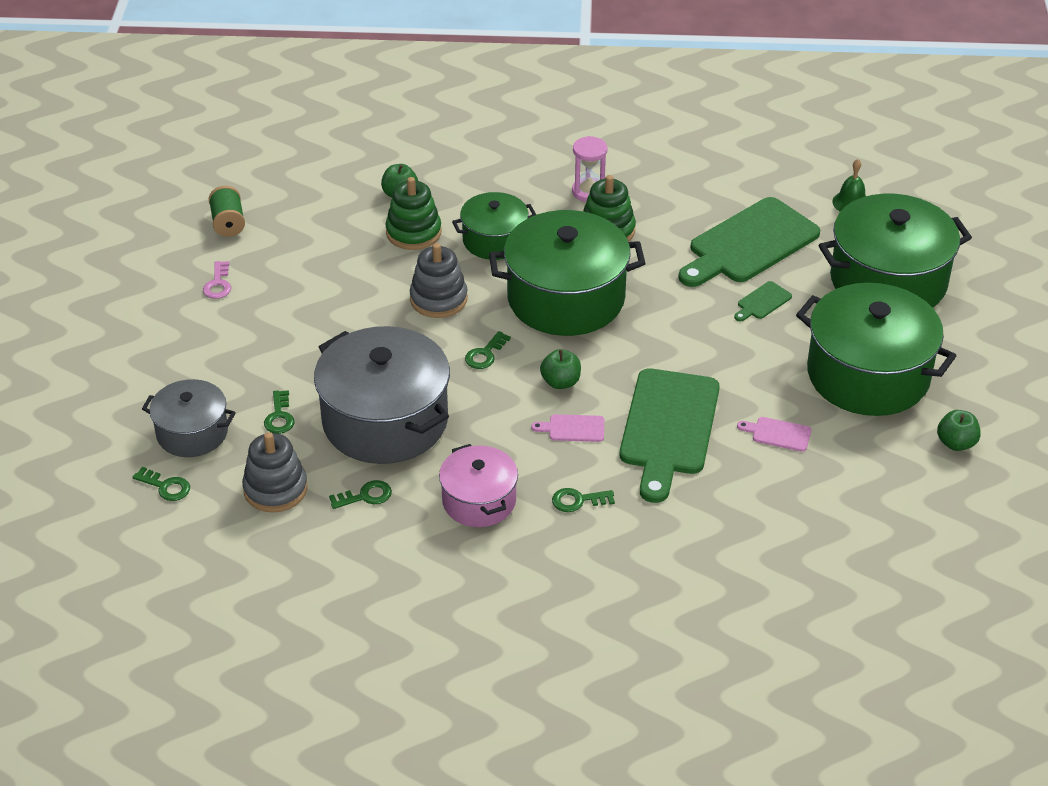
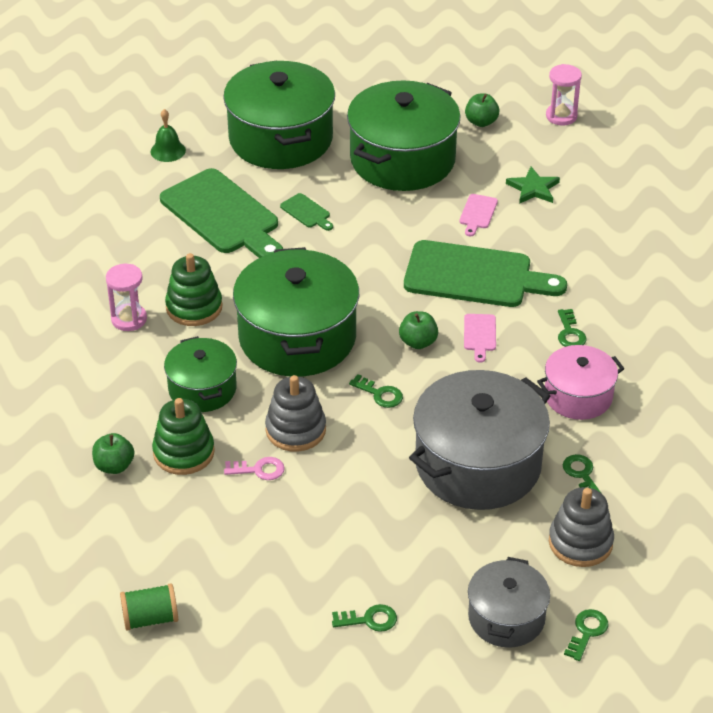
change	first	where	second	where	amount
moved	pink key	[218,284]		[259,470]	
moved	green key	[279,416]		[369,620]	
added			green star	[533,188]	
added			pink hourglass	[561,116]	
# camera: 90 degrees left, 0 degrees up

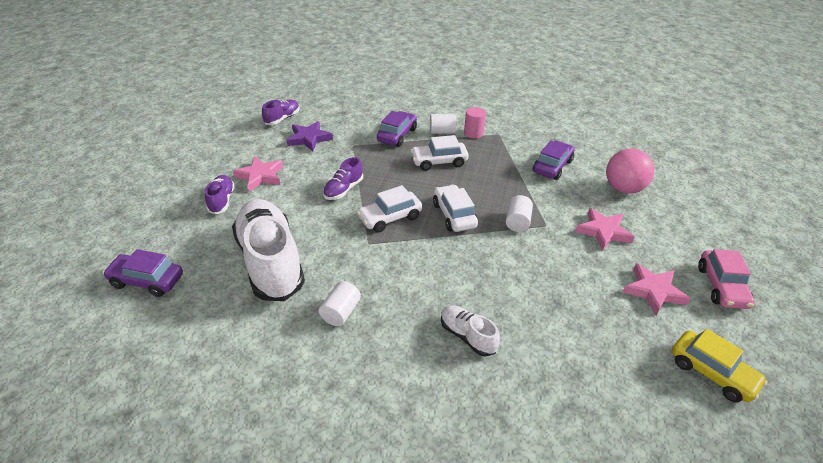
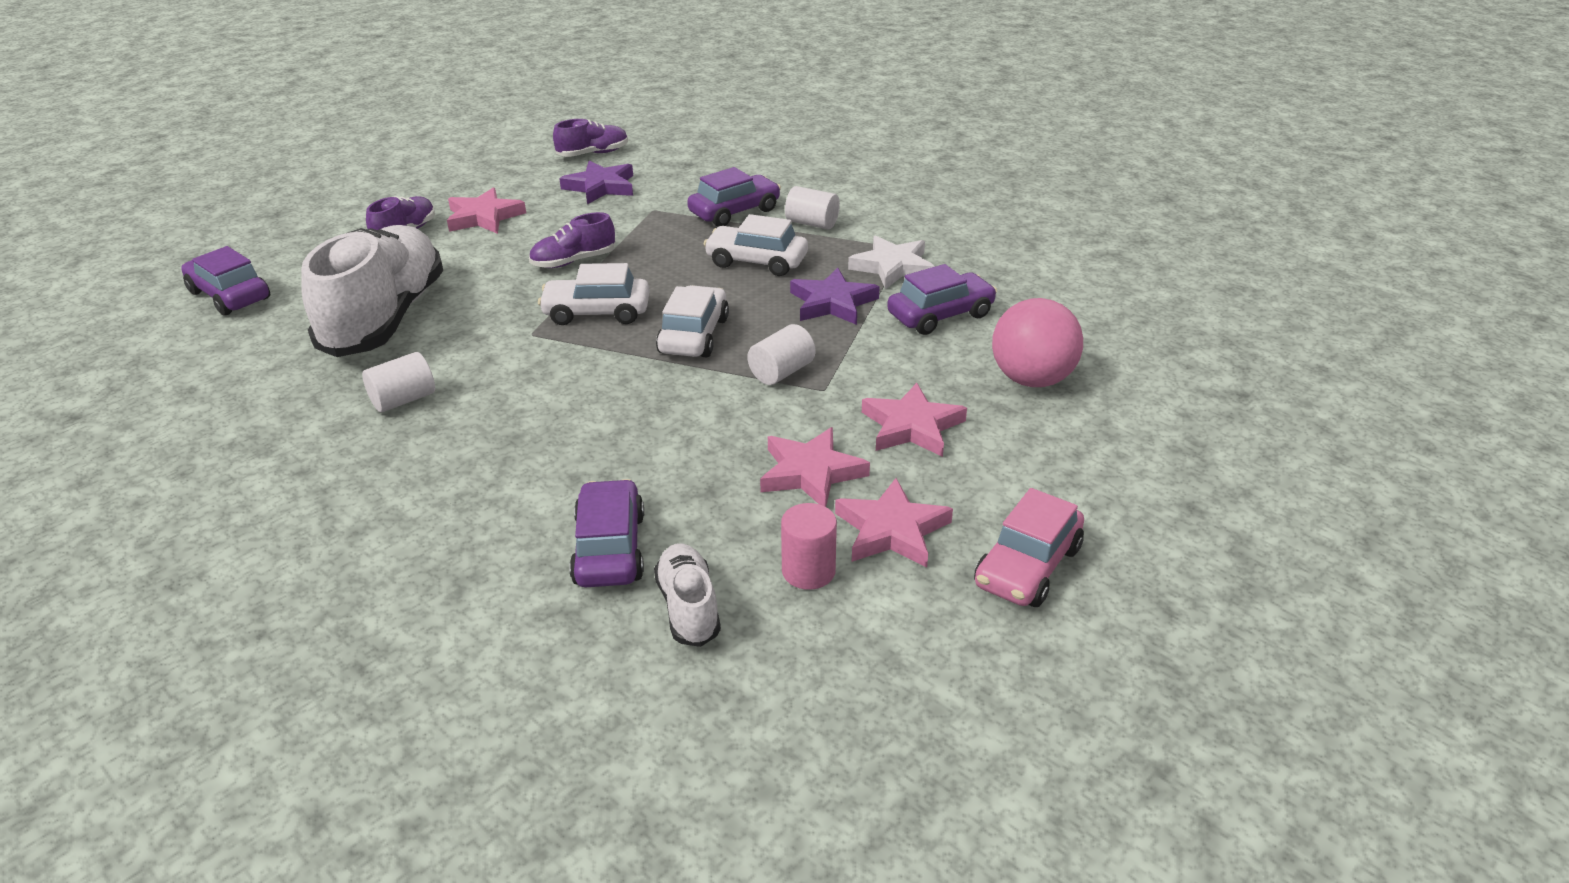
change	first	where	second	where	amount
moved	white shoe	[467,336]		[688,607]	
moved	pink cylinder	[473,133]		[808,571]	
removed	yellow car	[712,373]			
added			purple car	[609,549]	
added			pink star	[811,473]	
added			purple star	[832,303]	
added			white star	[893,267]	
# camera: 30 degrees right, 5 degrees down

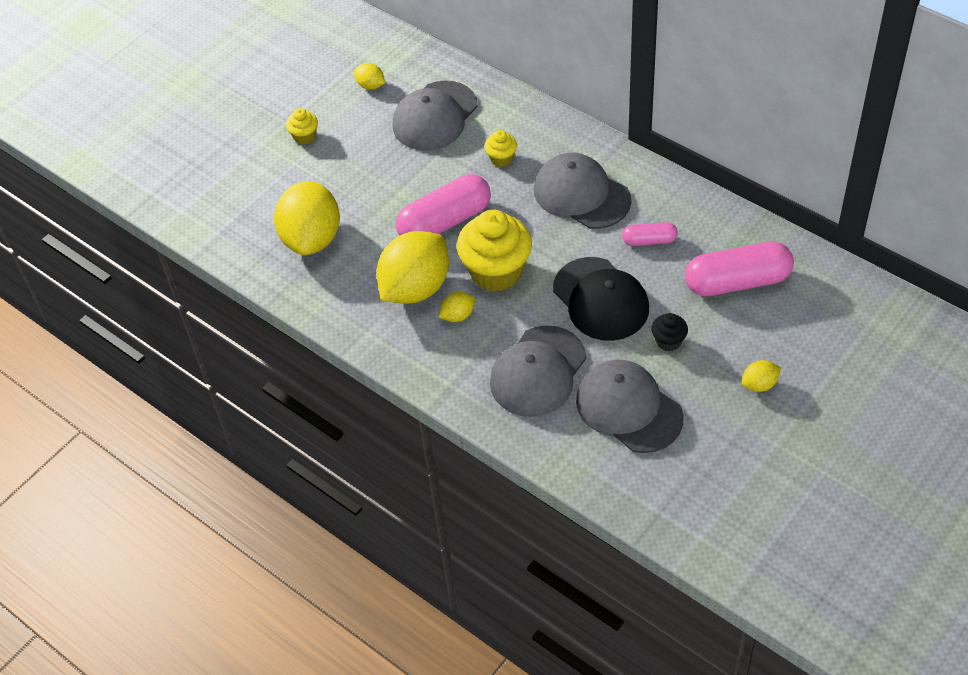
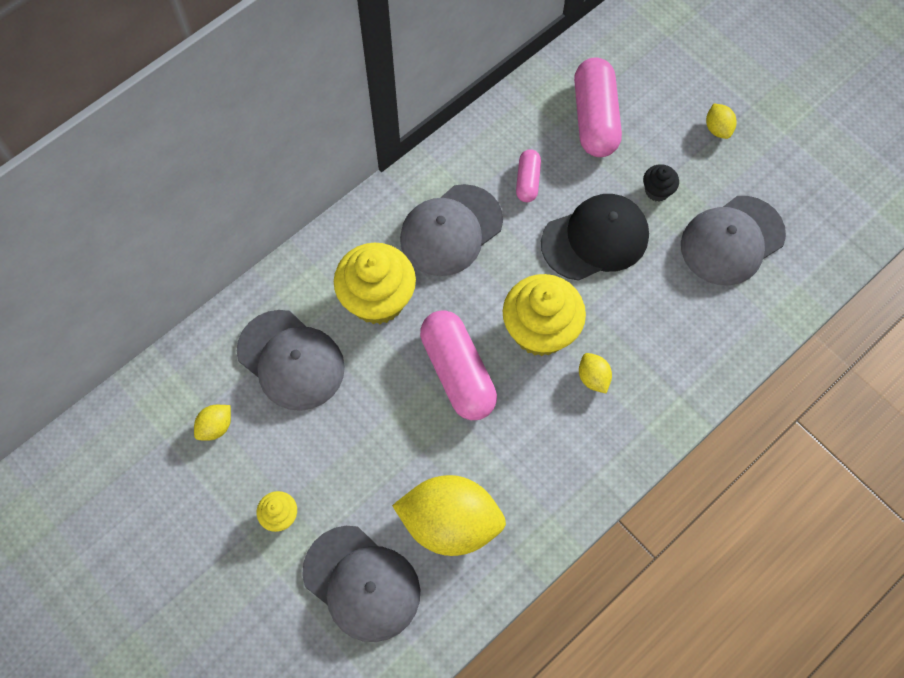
change	first	where	second	where	amount
removed	yellow lemon	[415,288]			
resized	yellow cupcake	[501,158]		[377,299]	x2.14
moved	grey cap	[538,372]		[362,583]	
# camera: 85 degrees left, 15 degrees up

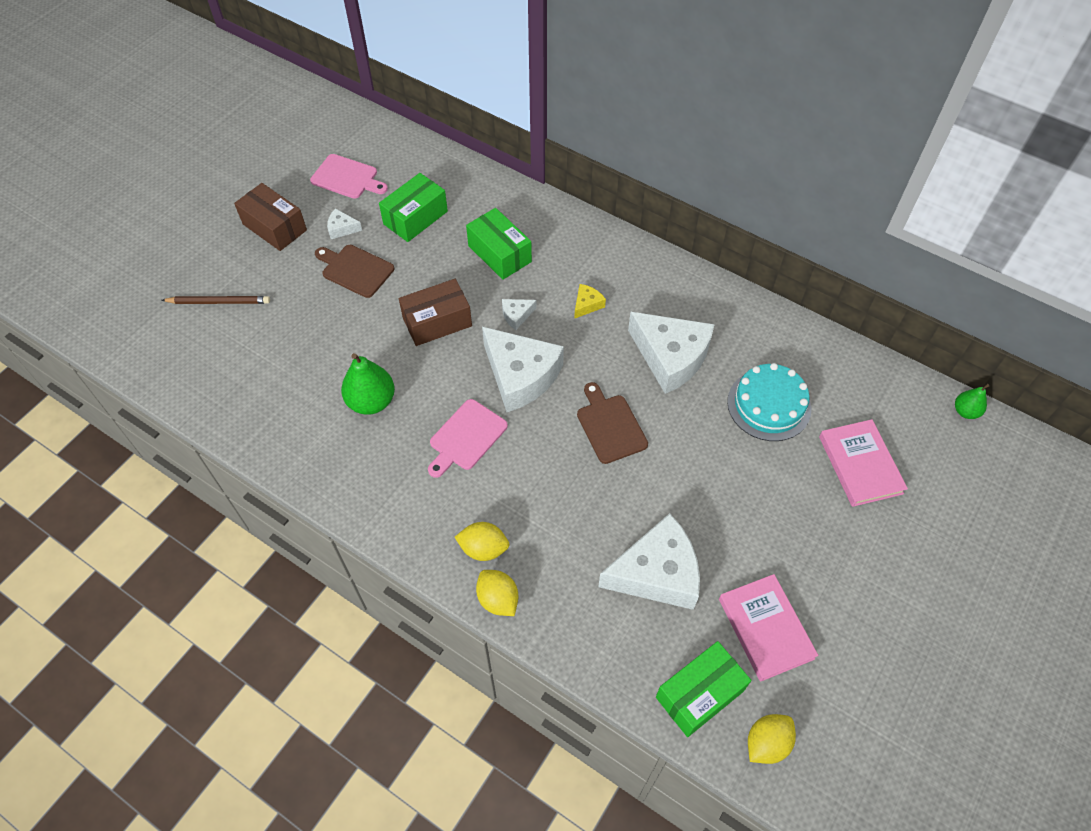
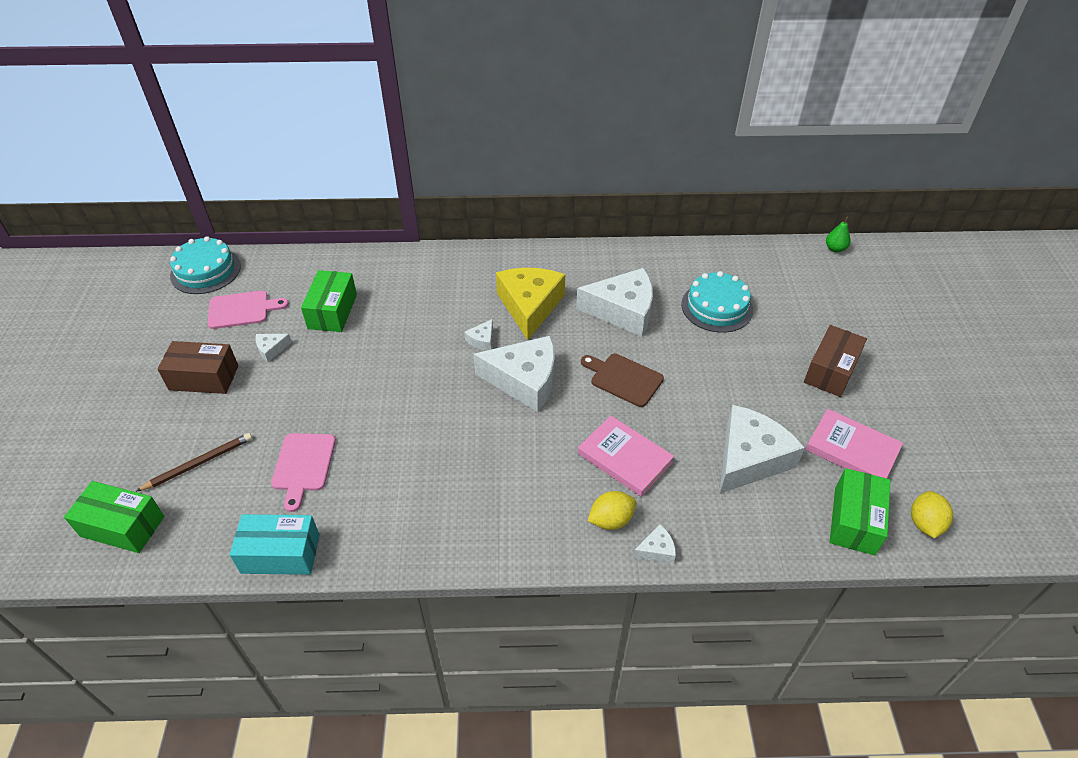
change	first	where	second	where	amount
removed	brown cutting board	[355,270]			
removed	green pear	[371,401]			
moved	brown box	[437,322]		[830,371]	
moved	pink cutting board	[466,437]		[303,465]	
moved	green box	[499,254]		[122,526]	
replaced	yellow lemon	[498,599]	white cheese	[656,550]	
resized	yellow cheese	[587,304]		[529,306]	x2.35
moved	pink book	[860,465]		[625,458]	
added			turquoise cake	[205,271]	
added			turquoise box	[280,553]	
# camera: 35 degrees left, 10 degrees down

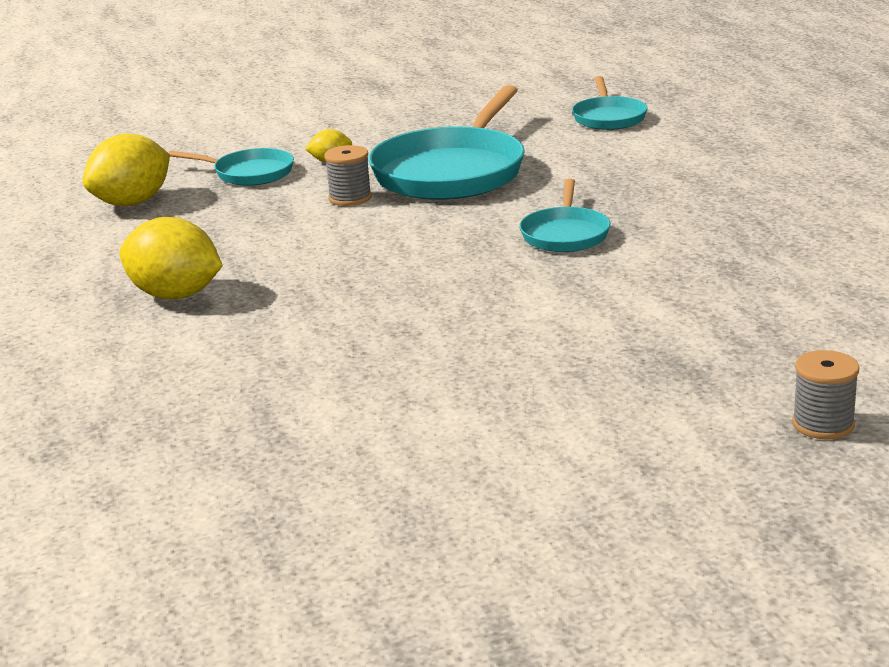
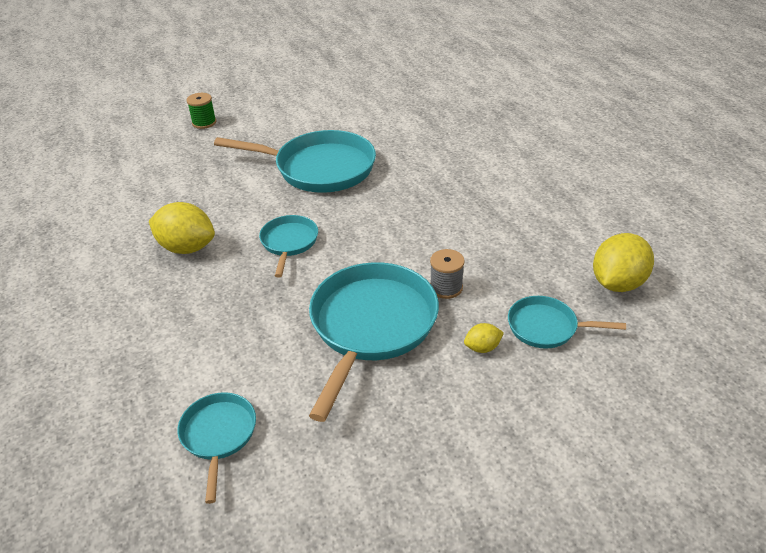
change	first	where	second	where	amount
moved	yellow lemon	[175,295]		[187,247]	
recoloured	grey spool	[823,424]	green spool	[204,122]	
added			turquoise pan	[319,168]	
# camera: 175 degrees right, 15 degrees up

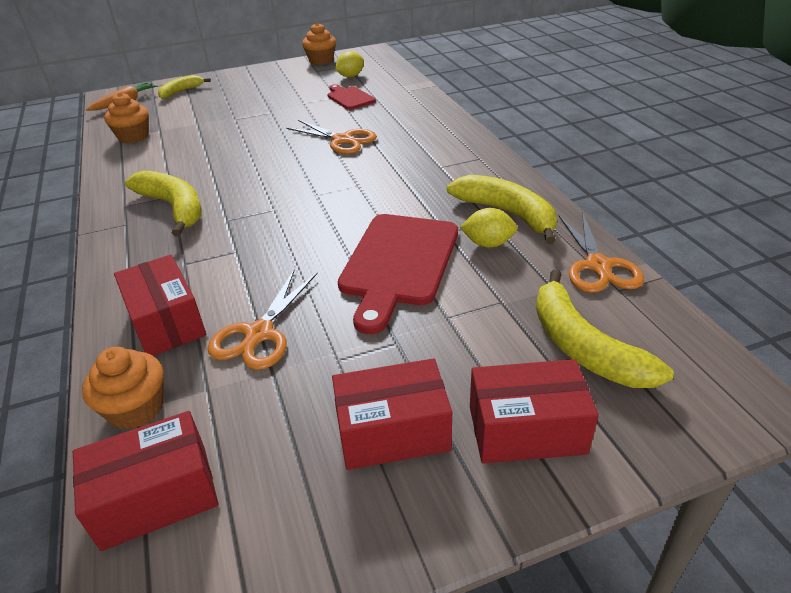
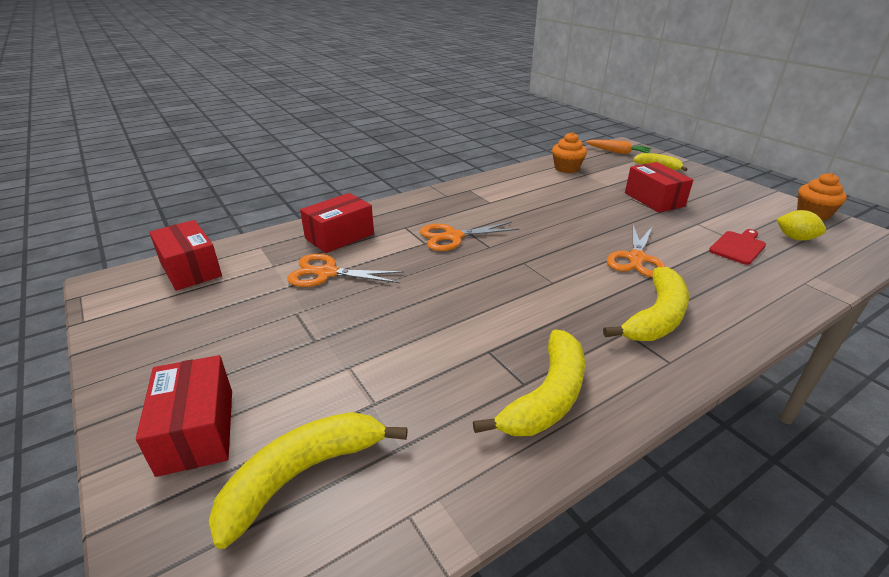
change	first	where	second	where	amount
removed	orange cupcake	[136,408]			
moved	yellow banana	[174,208]		[656,317]	
moved	red box	[392,431]		[654,199]	
removed	red cutting board	[398,263]			
removed	yellow lemon	[488,244]			
moved	orange scissors	[598,266]		[453,237]	
# camera: 75 degrees right, 5 degrees down

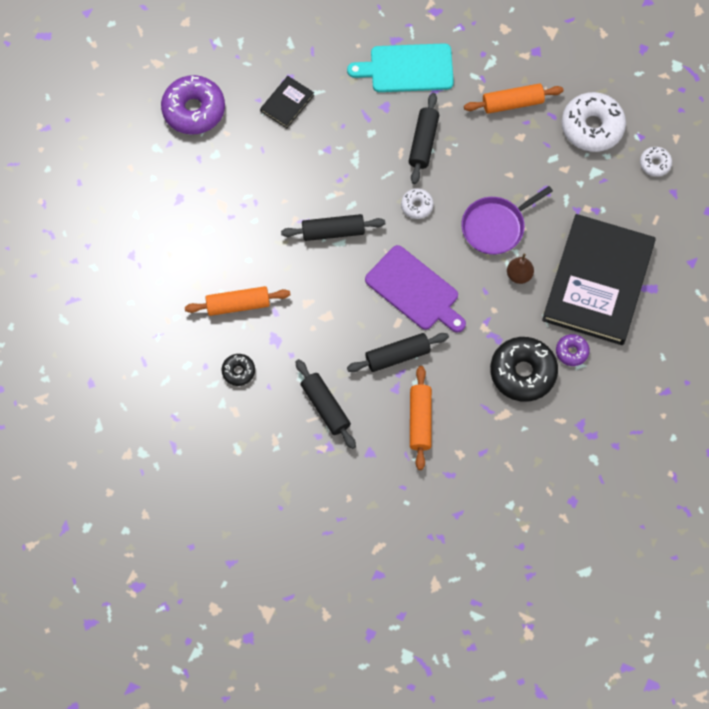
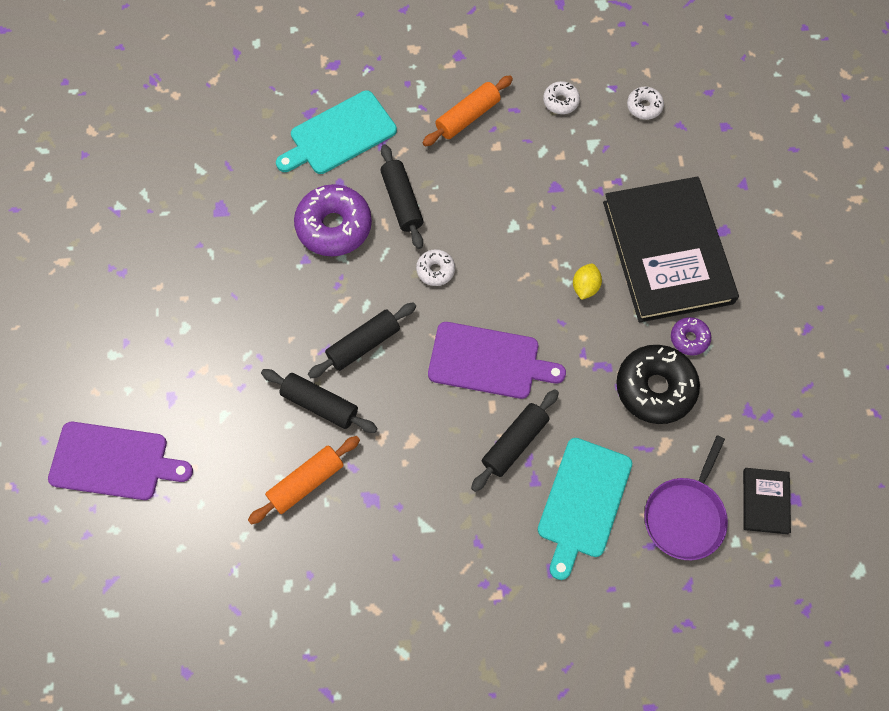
change	first	where	second	where	amount
moved	purple donut	[193,110]		[334,226]	
removed	black donut	[238,371]			
moved	black book	[287,103]		[765,501]	
moved	black rolling pin	[325,407]		[320,404]	
replaced	orange rolling pin	[420,421]	turquoise cutting board	[583,502]	
moved	purple pan	[496,226]		[685,516]	
replaced	brown pear	[519,275]	yellow lemon	[585,287]	
resized	white donut	[592,127]		[560,101]	x0.50
added			purple cutting board	[114,461]	
# camera: 30 degrees left, 0 degrees up

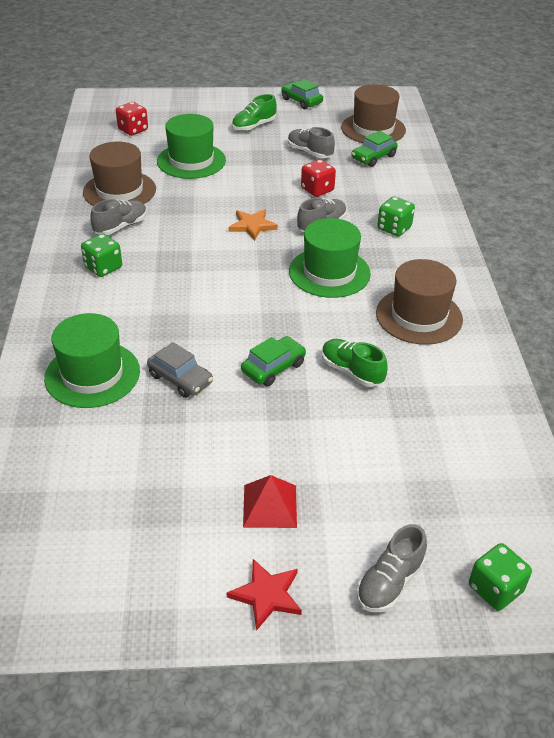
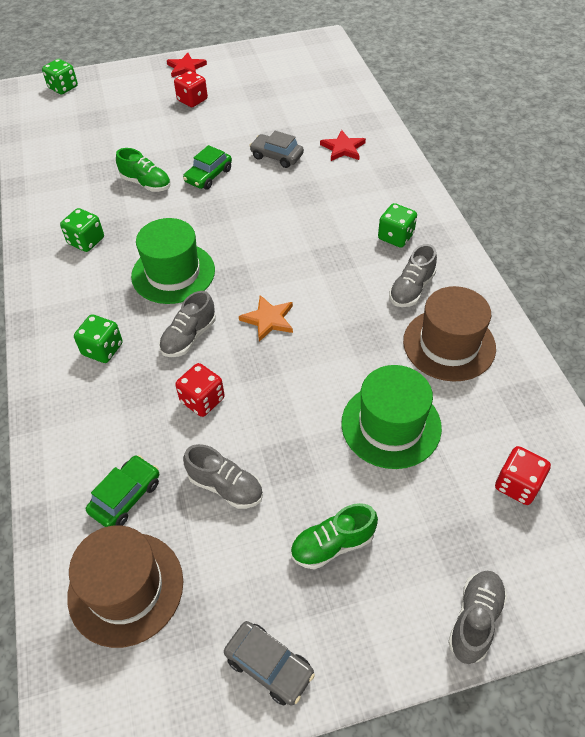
change	first	where	second	where	amount
replaced	green hat	[92,374]	red star	[343,148]	
turned	green shoe	[254,126]		[332,544]	150 degrees counterclockwise
replaced	red pyramid	[270,506]	red dice	[192,100]	
recoloured	green car	[301,101]	grey car	[269,665]	
moved	grey shoe	[389,582]		[475,619]	
replaced	brown hat	[419,316]	green dice	[86,241]	
# camera: 170 degrees right, 10 degrees up

